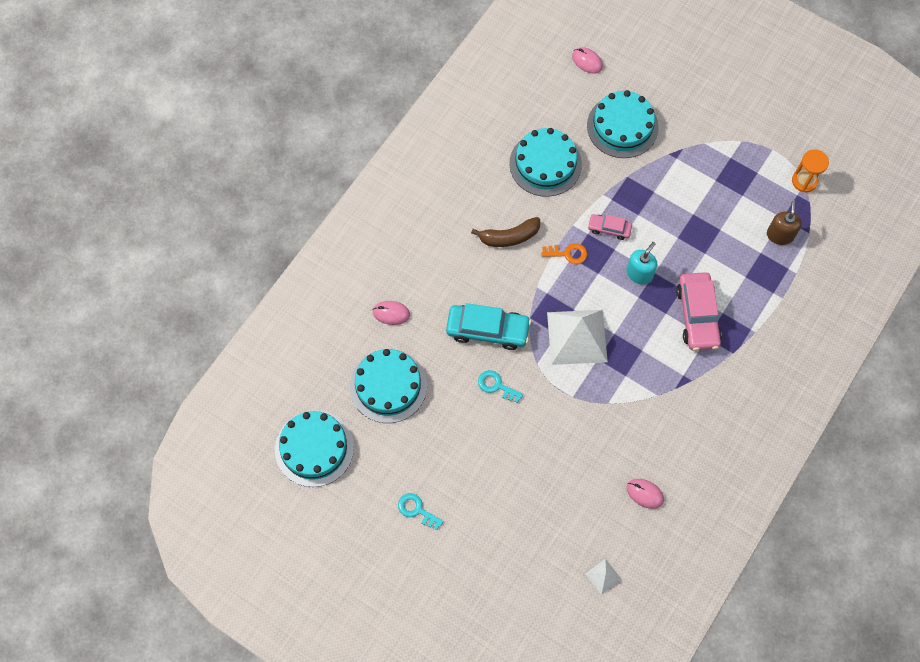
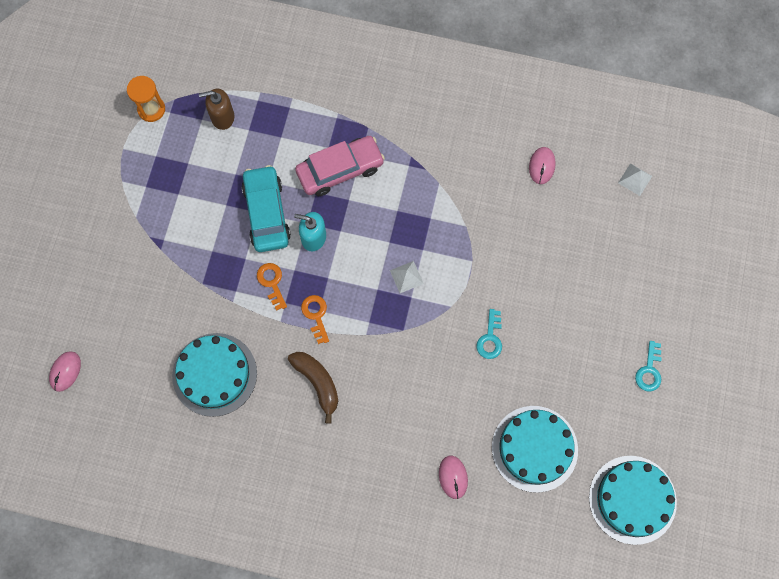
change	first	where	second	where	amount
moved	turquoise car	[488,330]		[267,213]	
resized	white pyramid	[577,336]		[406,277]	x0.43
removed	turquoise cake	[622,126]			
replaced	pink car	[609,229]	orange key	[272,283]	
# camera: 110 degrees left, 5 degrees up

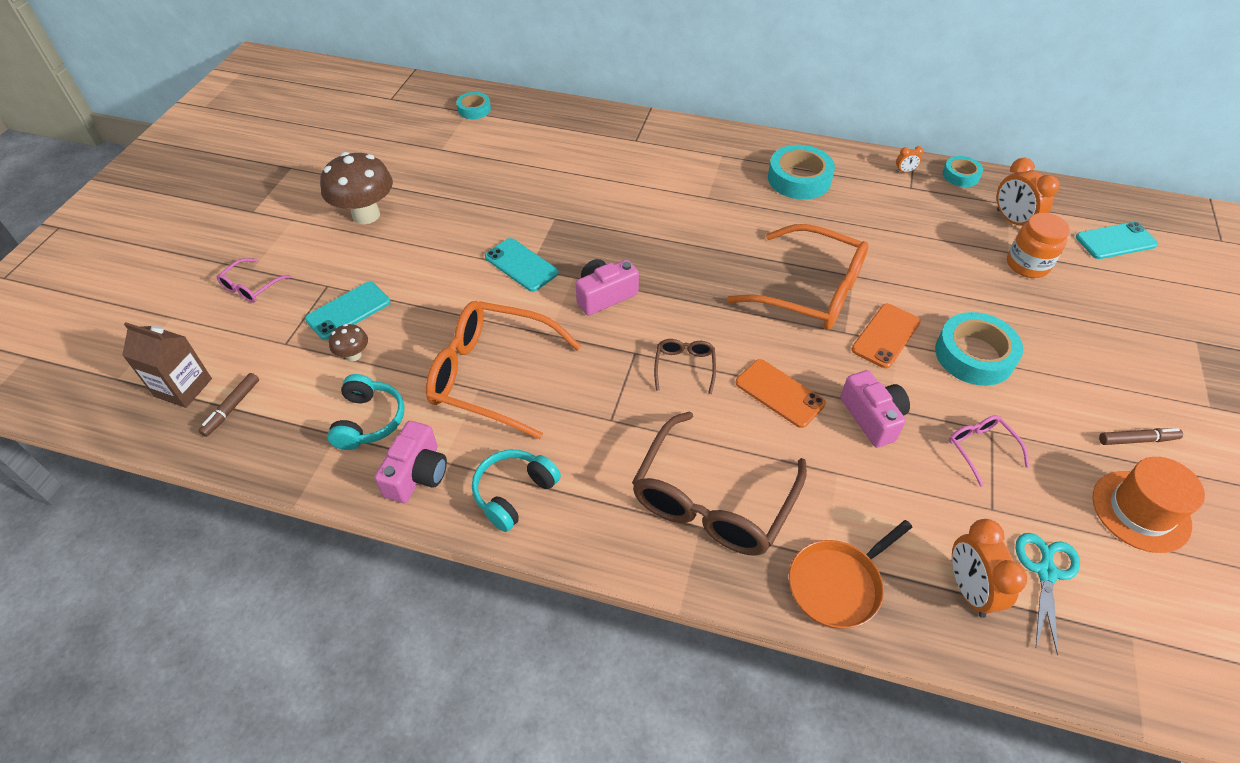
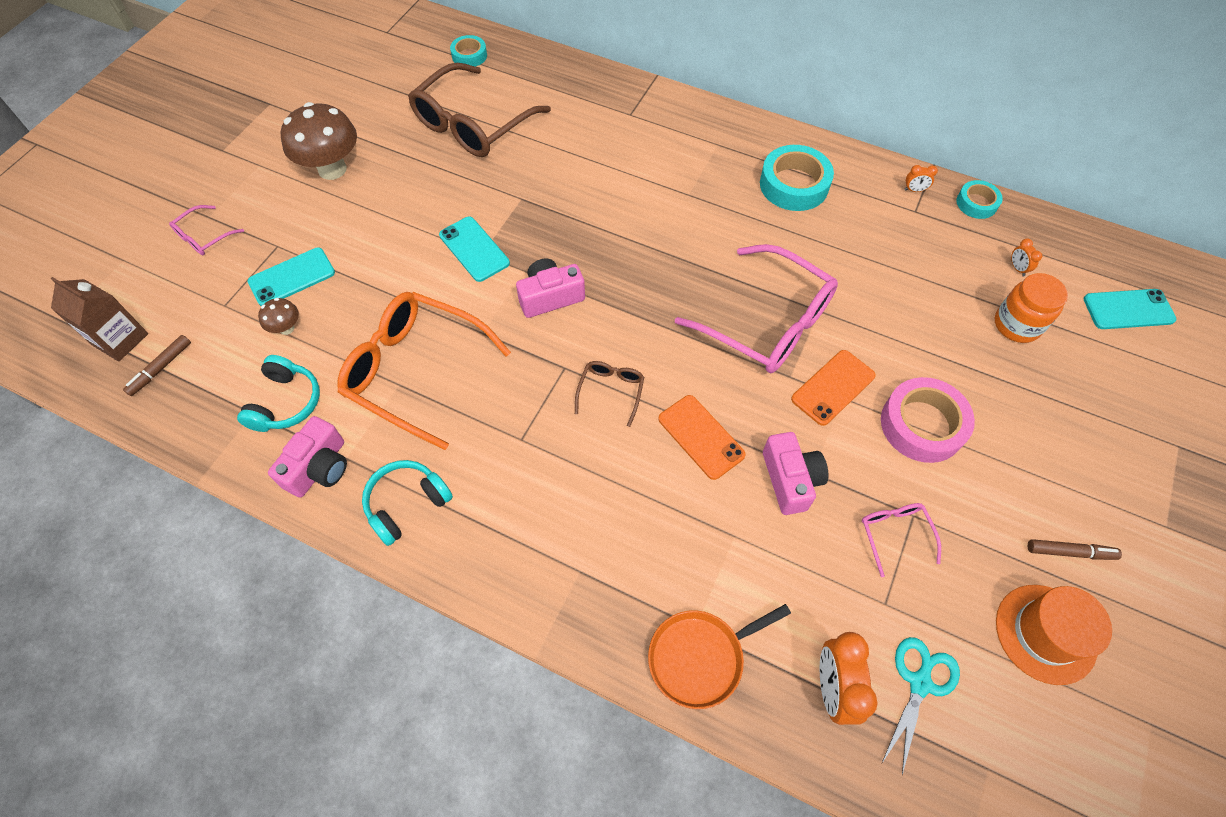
change	first	where	second	where	amount
moved	brown glasses	[712,502]		[471,125]	
recoloured	orange glasses	[812,291]	pink glasses	[769,323]	
recoloured	turquoise tape	[974,355]	pink tape	[922,425]	
resized	orange clock	[1012,221]		[1017,268]	x0.47
# camera: 10 degrees right, 10 degrees up

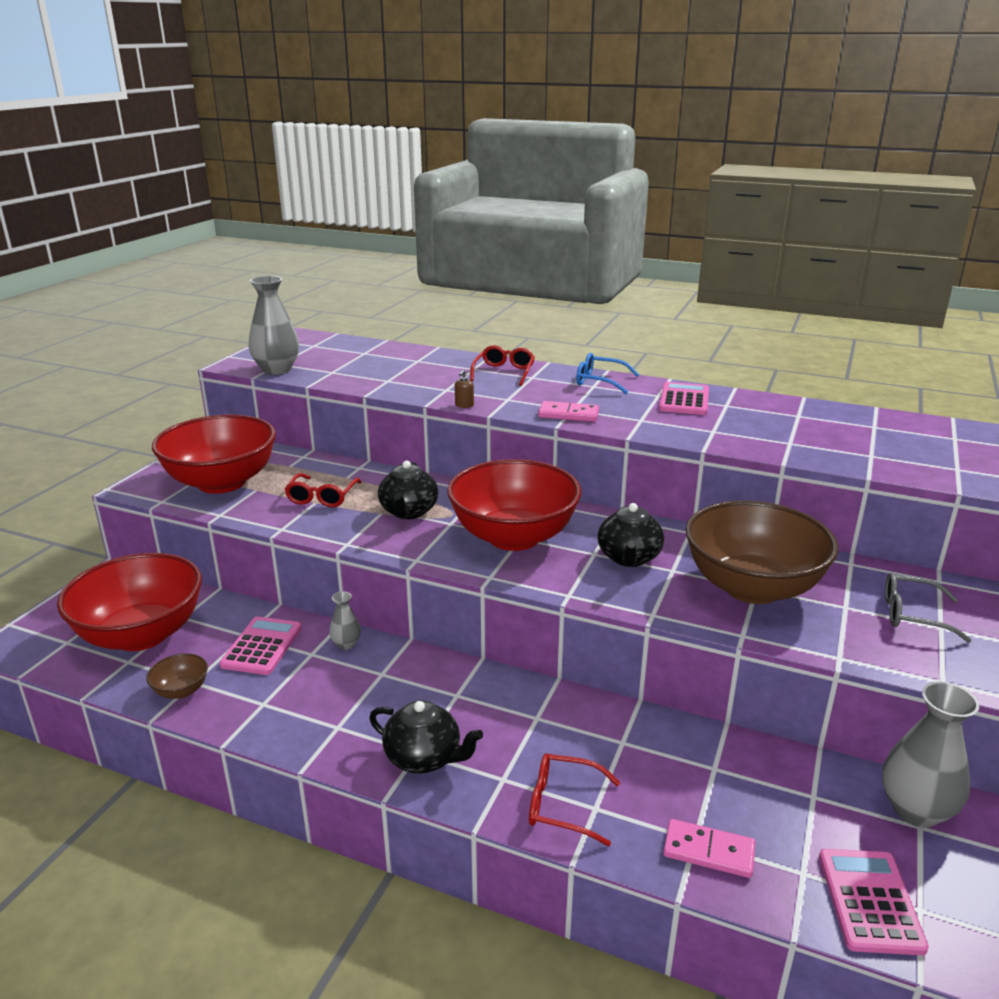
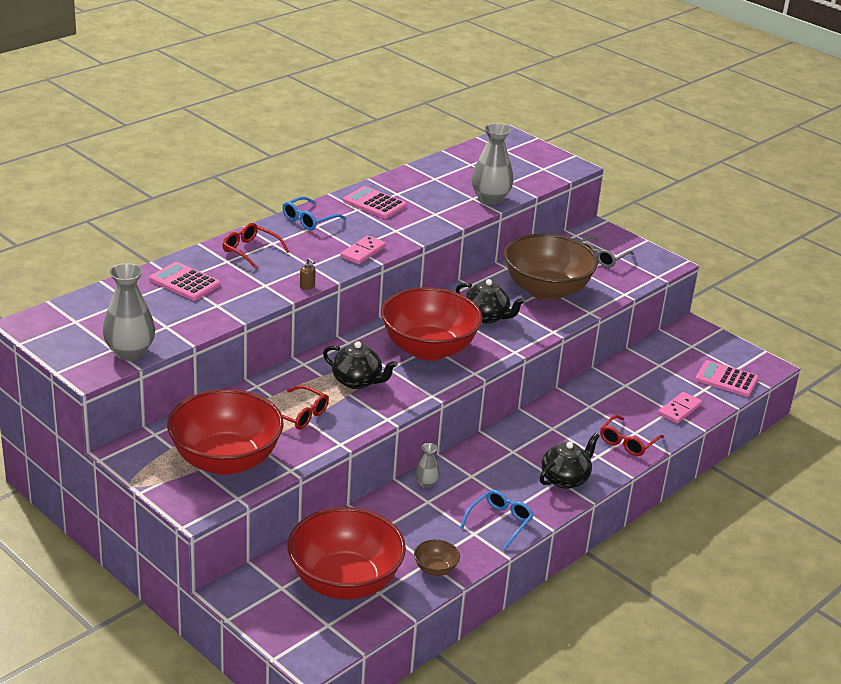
change	first	where	second	where	amount
moved	pink calculator	[262,646]		[185,282]	
moved	grey vase	[915,810]		[490,199]	
added			blue glasses	[500,522]	
# camera: 70 degrees left, 5 degrees up

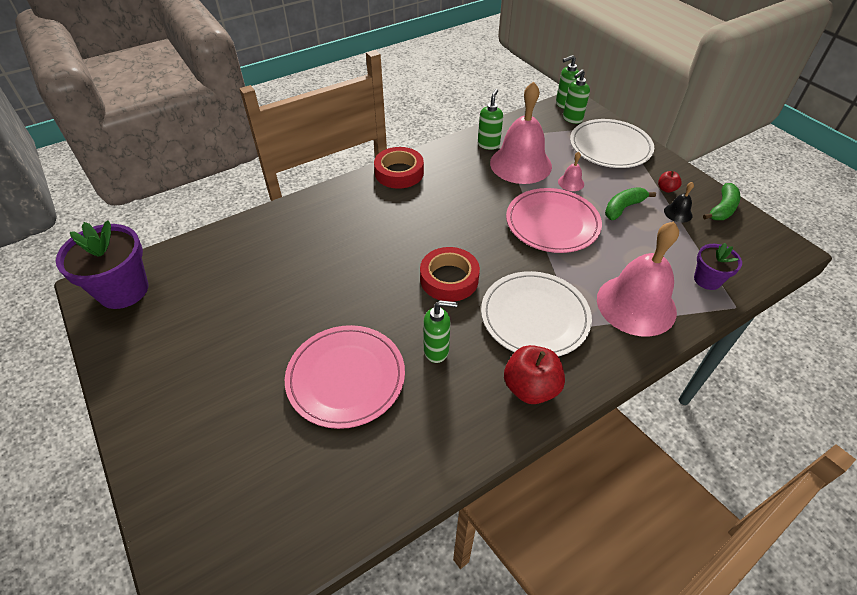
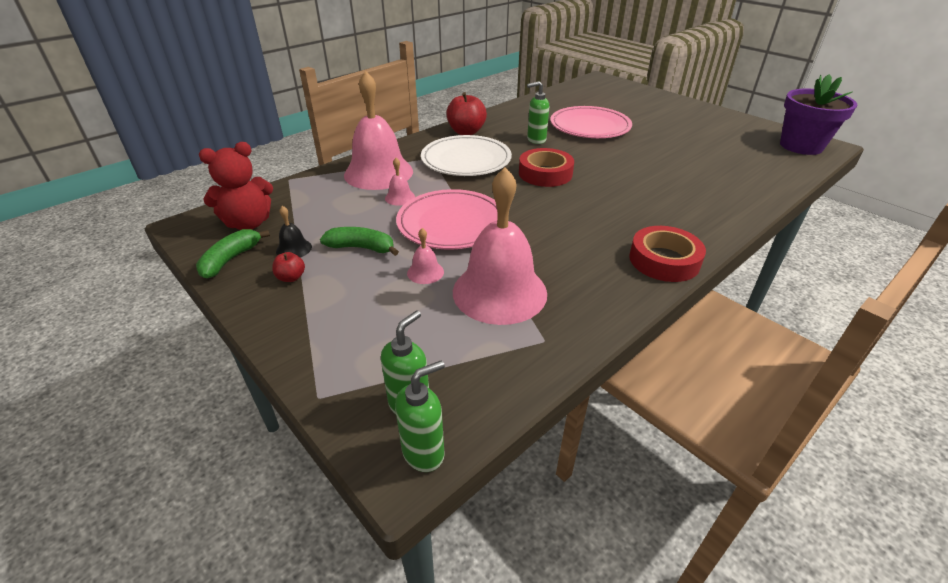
change	first	where	second	where	amount
removed	green soap dispenser	[488,144]			
removed	white plate	[610,147]			
turned	green banana	[623,208]		[362,248]	120 degrees counterclockwise
removed	purple flower pot	[707,280]			
added			red teddy bear	[248,223]	
added			pink bell	[400,197]	
# camera: 170 degrees right, 10 degrees down

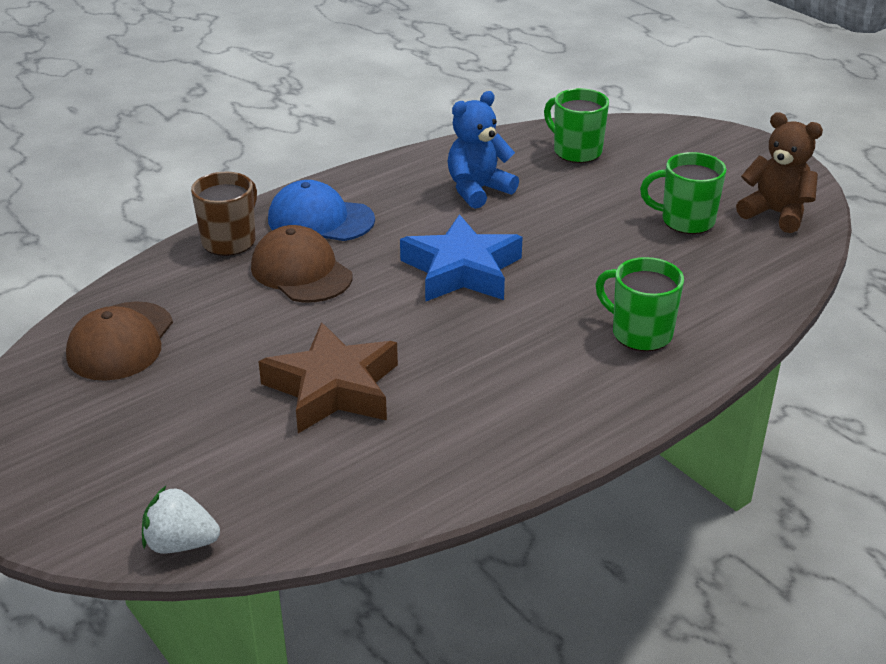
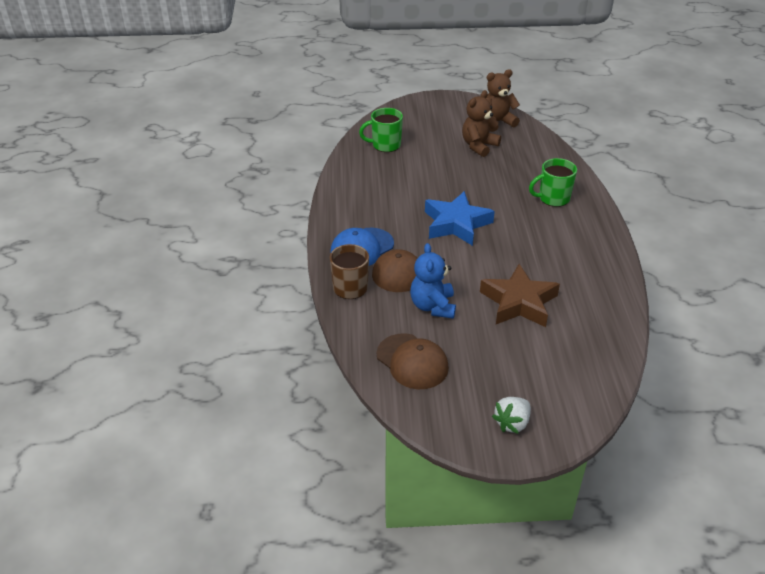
change	first	where	second	where	amount
moved	white strawberry	[181,543]		[512,423]	
moved	blue teddy bear	[478,190]		[433,306]	
replaced	green mug	[686,221]	brown teddy bear	[479,146]	
# camera: 55 degrees left, 5 degrees up

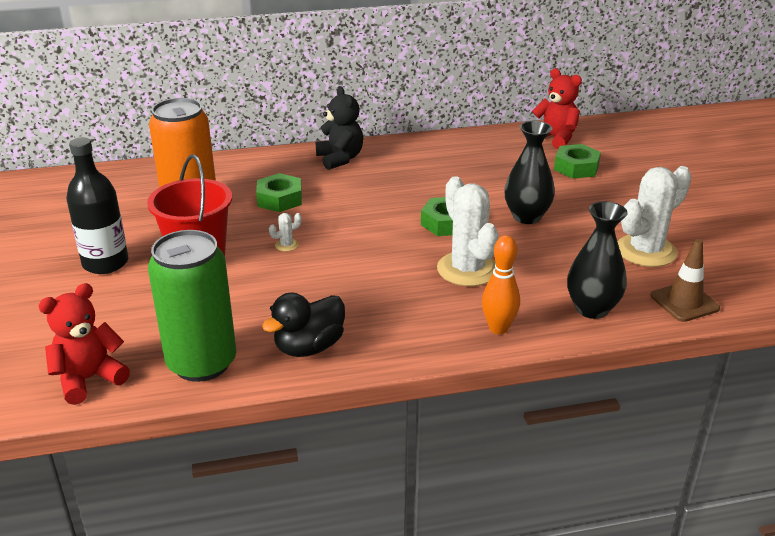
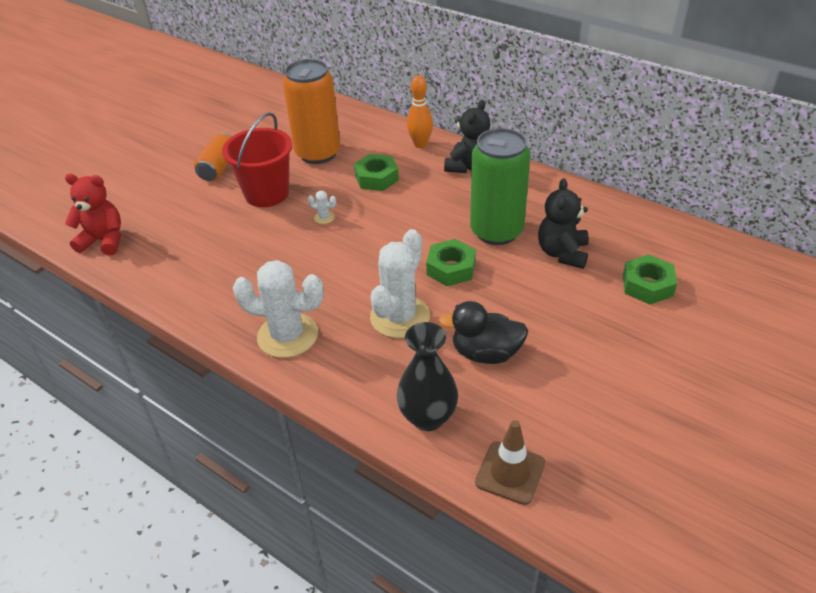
change	first	where	second	where	amount
replaced	black bottle	[105,263]	orange can	[219,167]	
moved	green can	[202,363]		[496,231]	
moved	black duck	[309,347]		[486,353]	
moved	orange bowling pin	[498,328]		[420,144]	
removed	black vase	[526,217]			
removed	red teddy bear	[555,138]			
moved	white cactus	[646,251]		[287,335]	
added			black teddy bear	[562,253]	
# camera: 50 degrees right, 10 degrees up

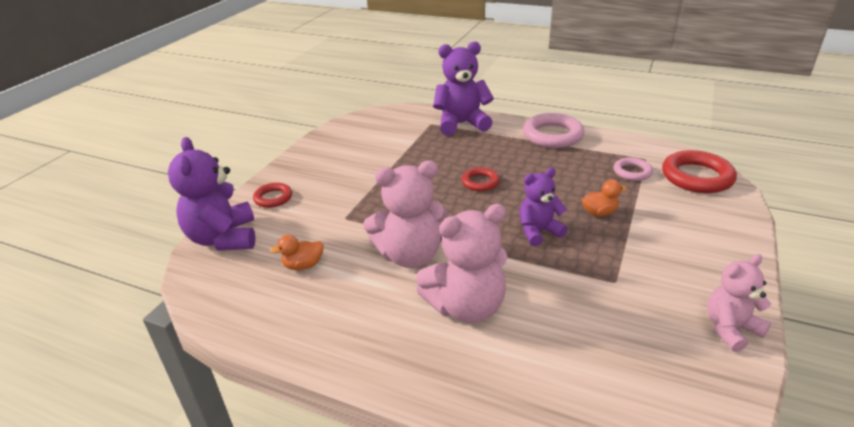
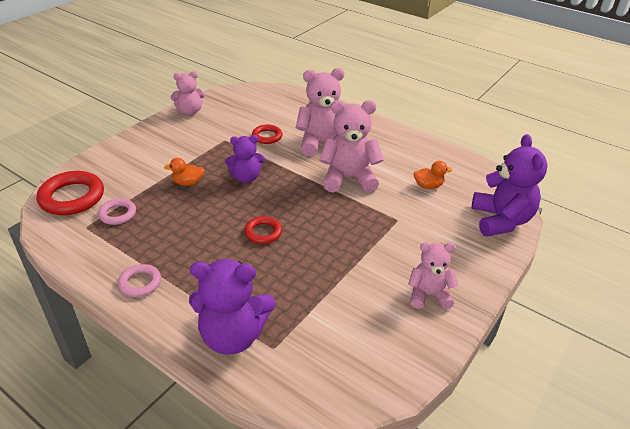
change	first	where	second	where	amount
moved	red ring	[273,198]		[267,136]	
resized	pink ring	[552,135]		[140,283]	x0.56
added			pink teddy bear	[428,295]	
# camera: 170 degrees left, 5 degrees up

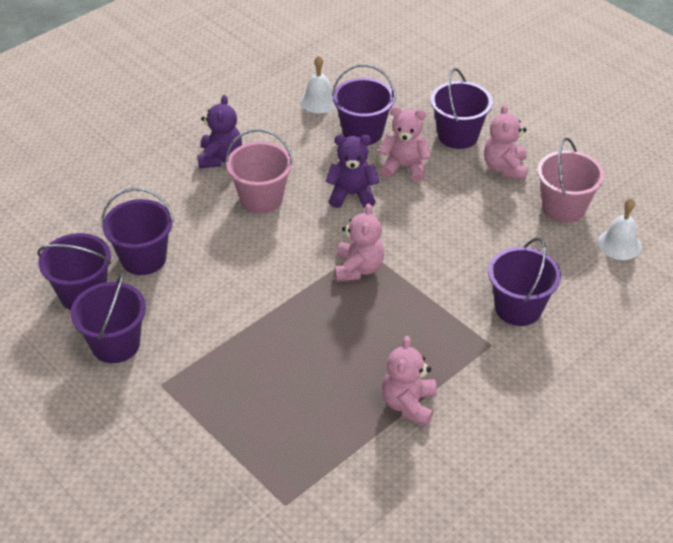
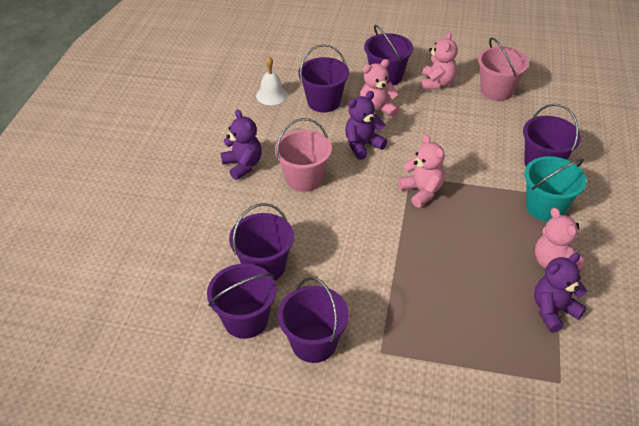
change	first	where	second	where	amount
turned	pink teddy bear	[505,168]		[437,83]	135 degrees counterclockwise
removed	white bell	[619,244]			
added			turquoise bucket	[545,207]	
added			purple teddy bear	[553,310]	
# camera: 35 degrees left, 0 degrees up

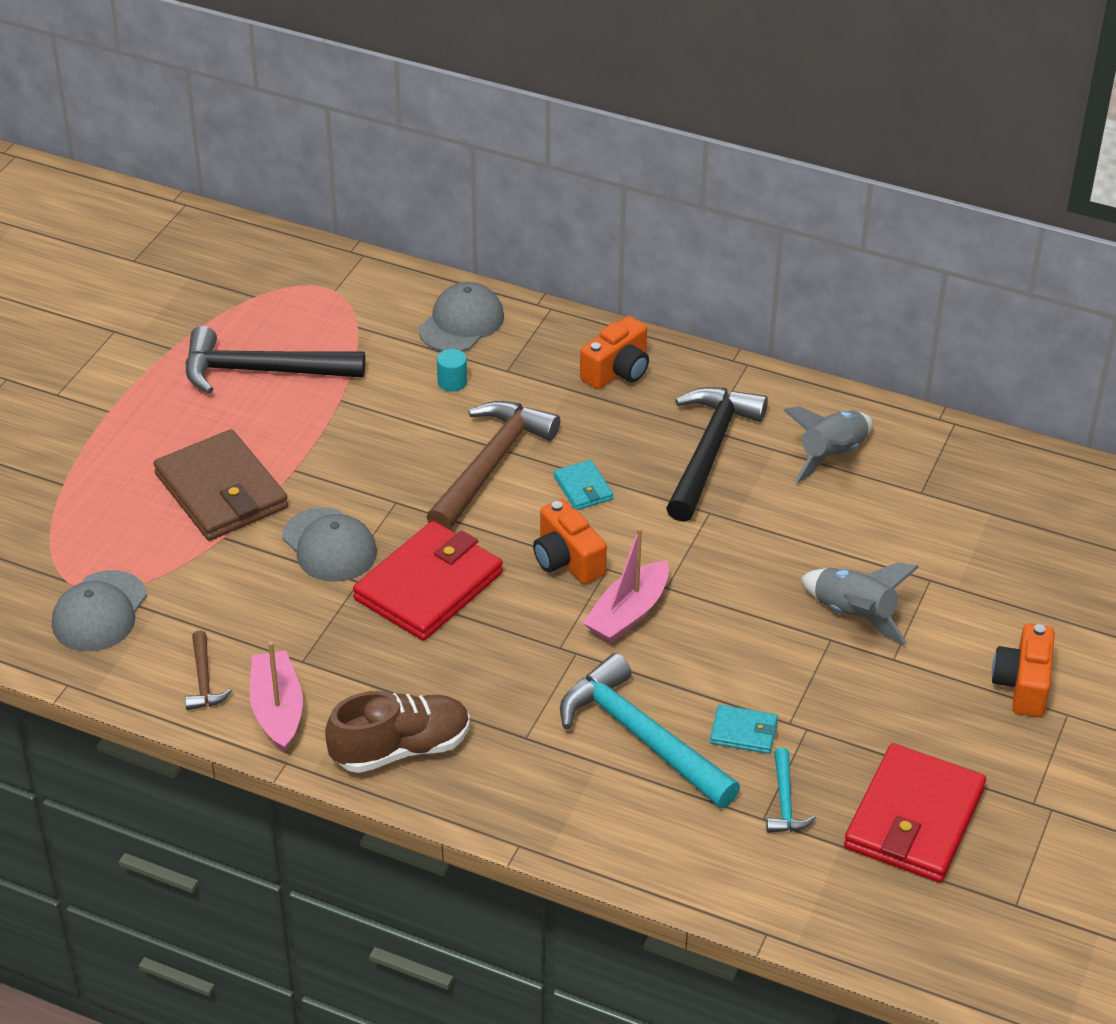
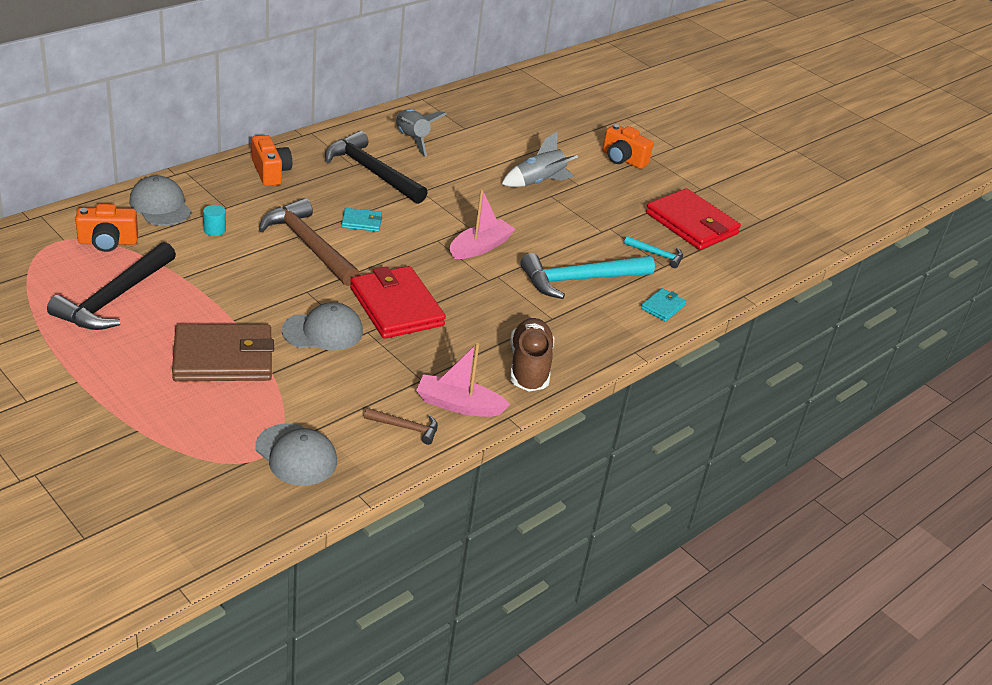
change	first	where	second	where	amount
moved	orange camera	[567,560]		[108,242]	
turned	pink boat	[628,613]		[480,247]	105 degrees counterclockwise
moved	turquoise wallet	[743,732]		[663,307]	
# camera: 70 degrees left, 5 degrees down

